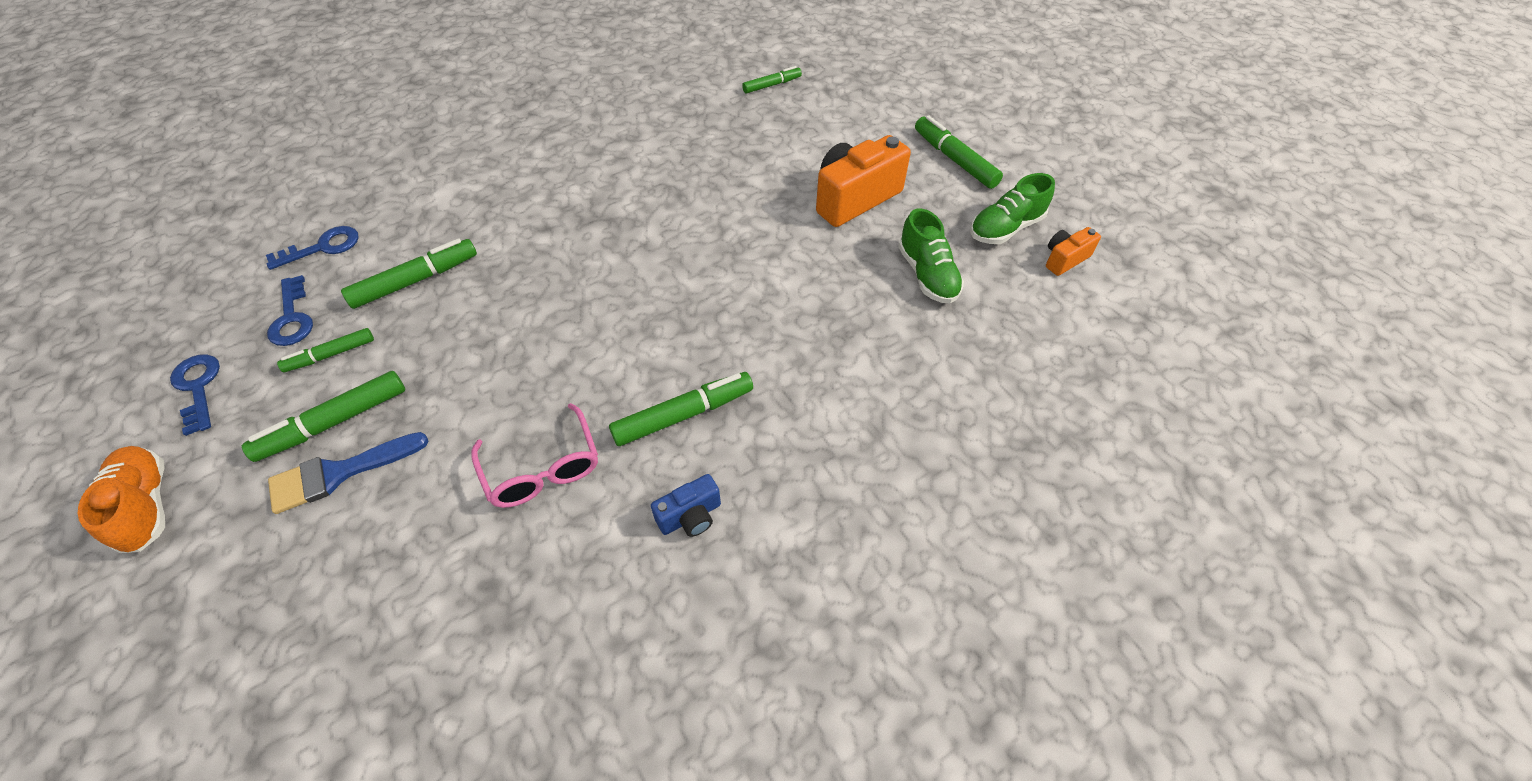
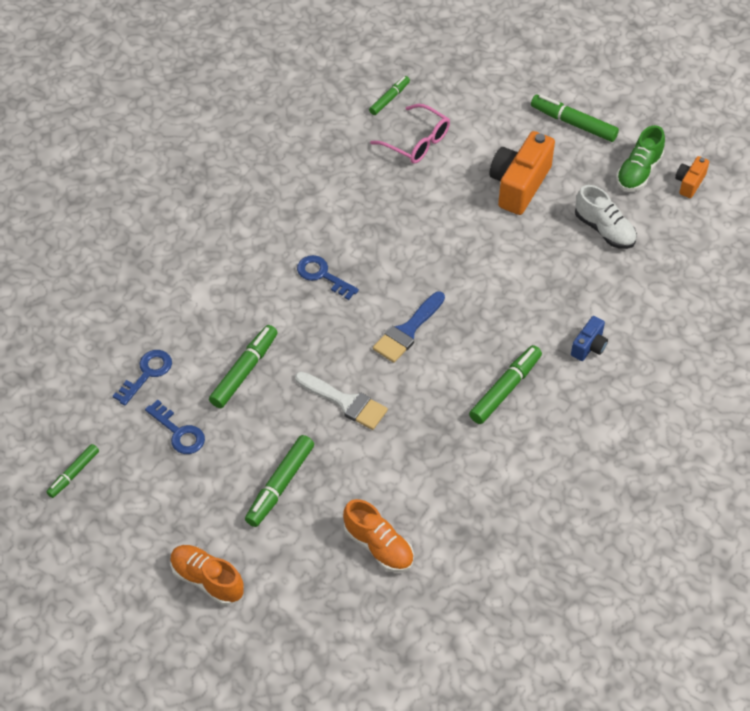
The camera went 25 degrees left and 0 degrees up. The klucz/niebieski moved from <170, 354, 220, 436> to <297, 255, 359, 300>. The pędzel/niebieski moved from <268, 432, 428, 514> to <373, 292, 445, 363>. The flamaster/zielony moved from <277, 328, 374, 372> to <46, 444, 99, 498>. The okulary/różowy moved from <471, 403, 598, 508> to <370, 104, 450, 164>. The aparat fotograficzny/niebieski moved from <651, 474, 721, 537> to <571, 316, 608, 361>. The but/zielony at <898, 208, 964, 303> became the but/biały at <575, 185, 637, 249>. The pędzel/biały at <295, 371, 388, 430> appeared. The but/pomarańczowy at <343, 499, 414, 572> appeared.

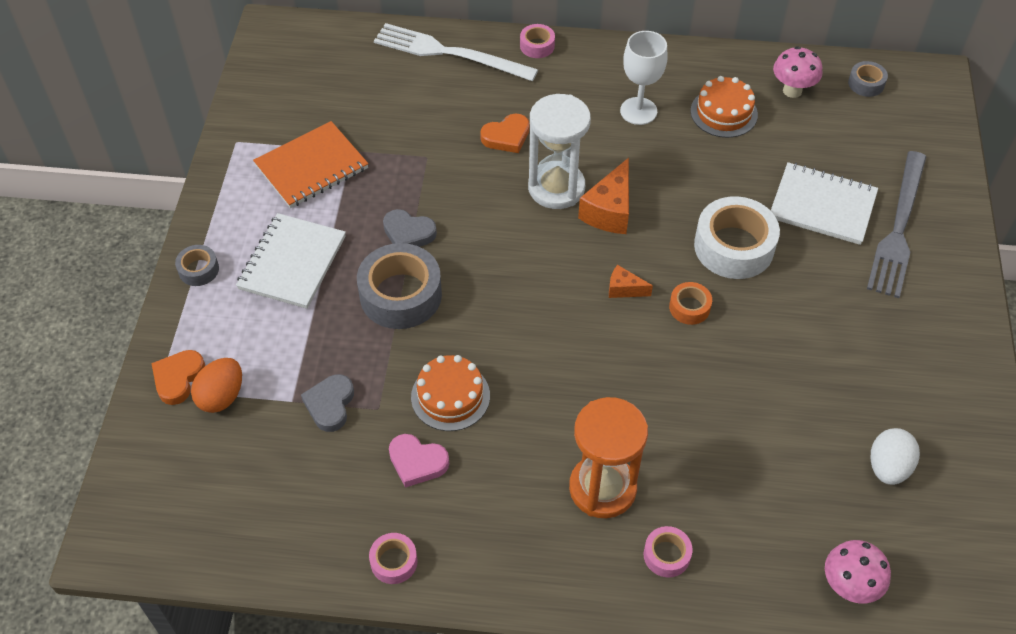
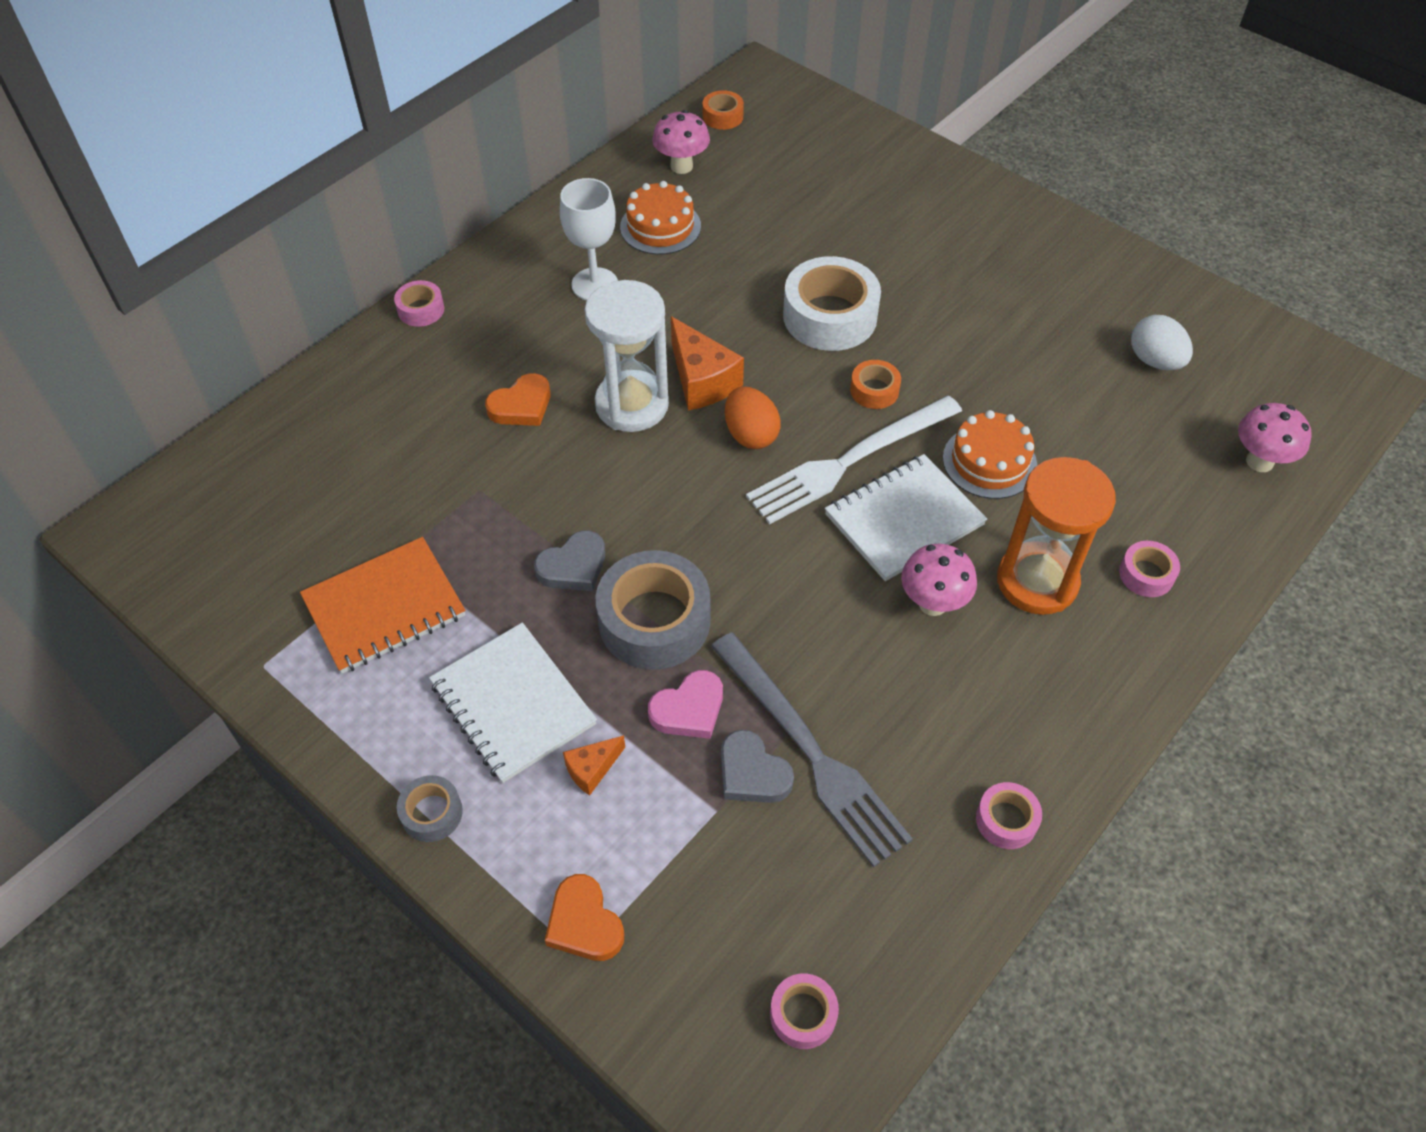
The camera went 55 degrees left and 0 degrees up. The jajko/pomarańczowy moved from <191, 358, 242, 413> to <725, 386, 781, 449>. The zeszyt/pomarańczowy at <253, 121, 368, 208> turned 60 degrees clockwise. The widelec/biały moved from <374, 23, 538, 81> to <746, 396, 962, 524>. The serce/różowy moved from <389, 434, 449, 488> to <648, 670, 723, 739>. The tort/pomarańczowy moved from <411, 355, 490, 431> to <943, 410, 1037, 499>. The serce/pomarańczowy at <480, 114, 529, 153> turned 45 degrees clockwise. The ser/pomarańczowy moved from <609, 265, 653, 298> to <563, 735, 625, 796>. The zeszyt/biały moved from <771, 162, 878, 245> to <825, 454, 987, 581>. The taśma klejąca/szary at <848, 61, 888, 97> became the taśma klejąca/pomarańczowy at <703, 90, 744, 130>. The widelec/szary moved from <867, 151, 926, 298> to <711, 632, 913, 868>. The taśma klejąca/różowy at <770, 974, 839, 1049> appeared. The grzyb/różowy at <901, 544, 977, 616> appeared.

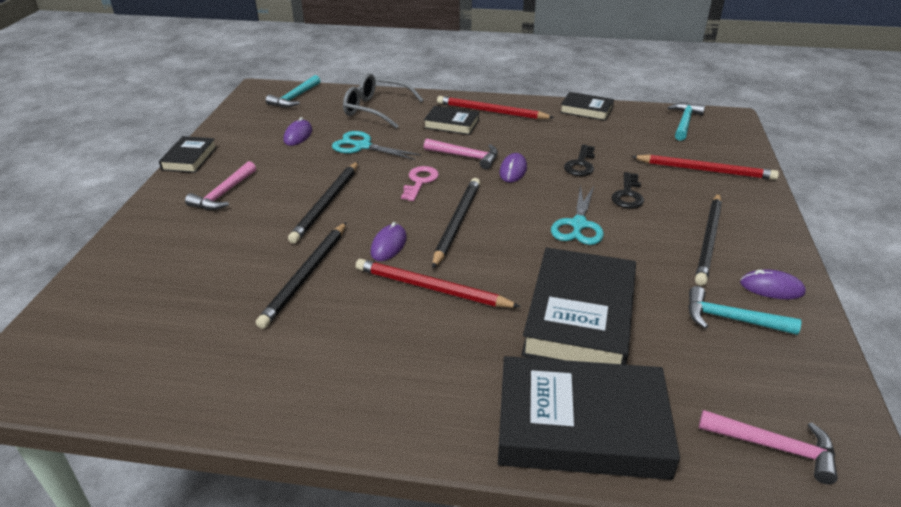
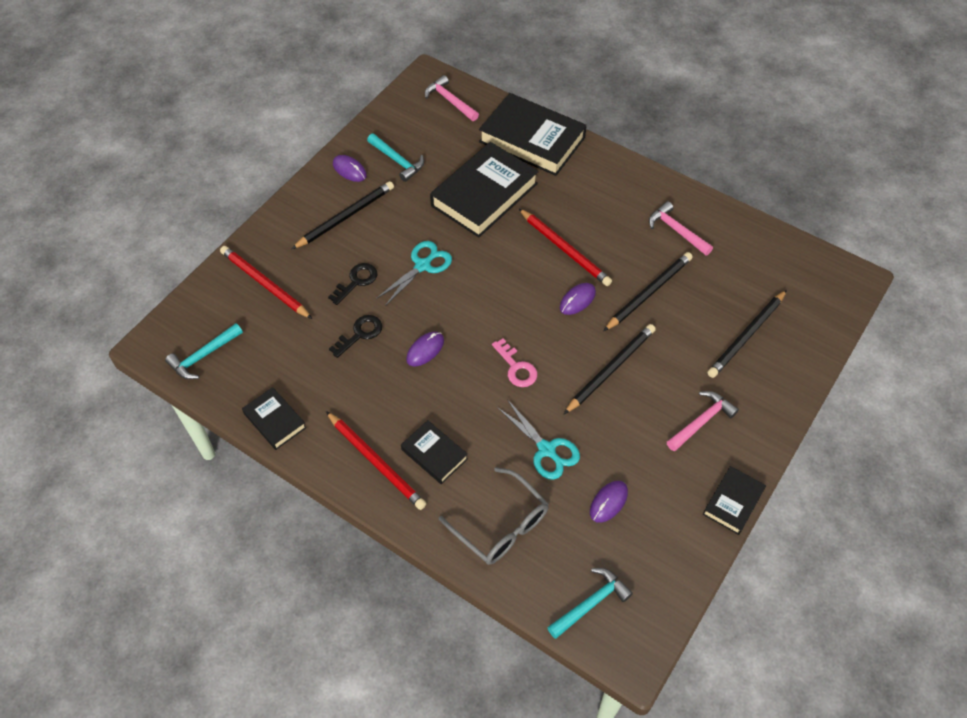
The camera went 155 degrees left and 20 degrees up. The klucz/różowy at <401, 166, 439, 201> turned 75 degrees counterclockwise. The młotek/różowy moved from <424, 138, 498, 169> to <649, 201, 713, 255>. The ołówek/czarny moved from <432, 178, 480, 269> to <707, 290, 787, 378>.

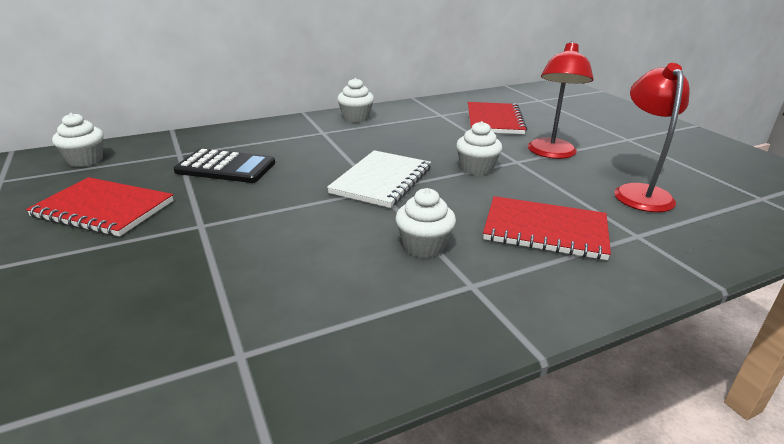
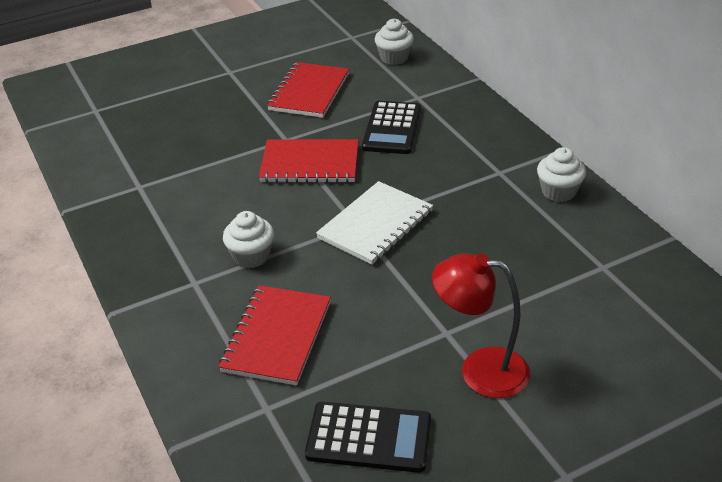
The camera went 90 degrees right and 10 degrees up. The zeszyt/biały at <327, 150, 431, 208> turned 75 degrees counterclockwise. The muffinka/biały at <456, 121, 503, 176> disappeared. The zeszyt/czerwony moved from <468, 102, 527, 134> to <259, 139, 359, 183>. The lampka/czerwony at <614, 63, 690, 212> was replaced by the kalkulator/czarny at <305, 402, 431, 473>.

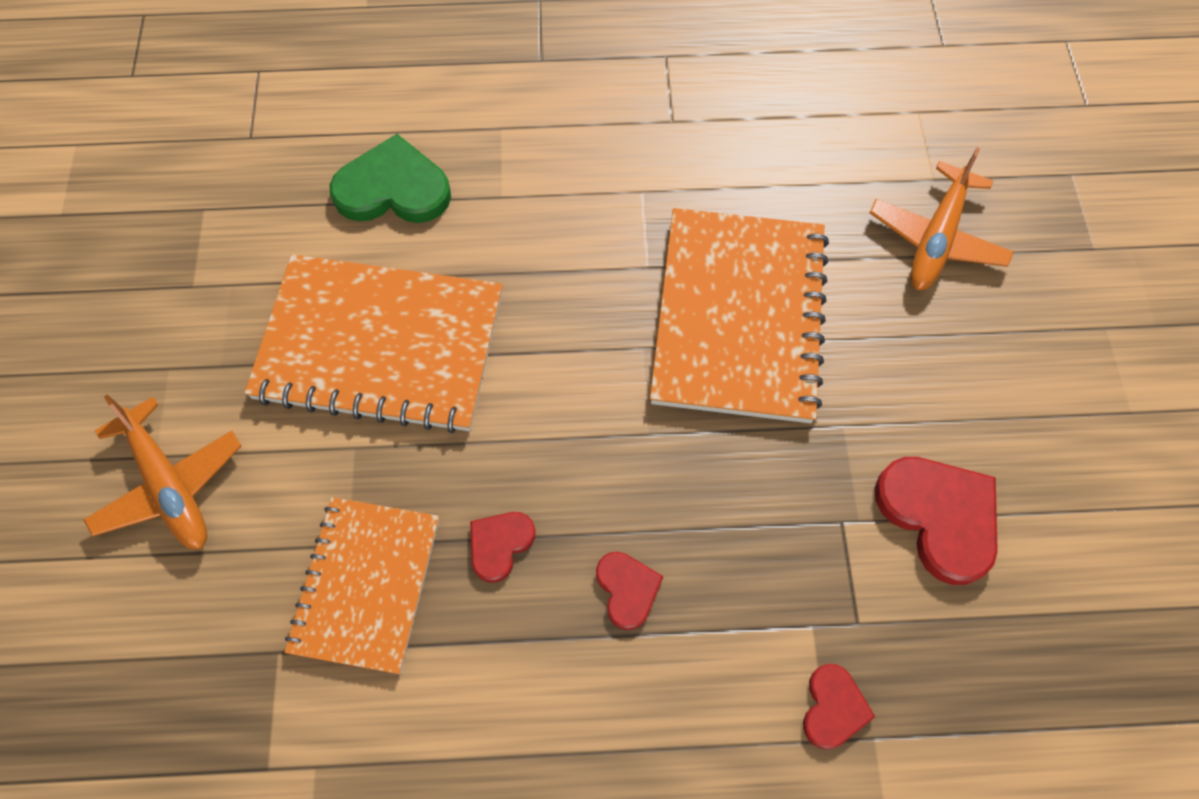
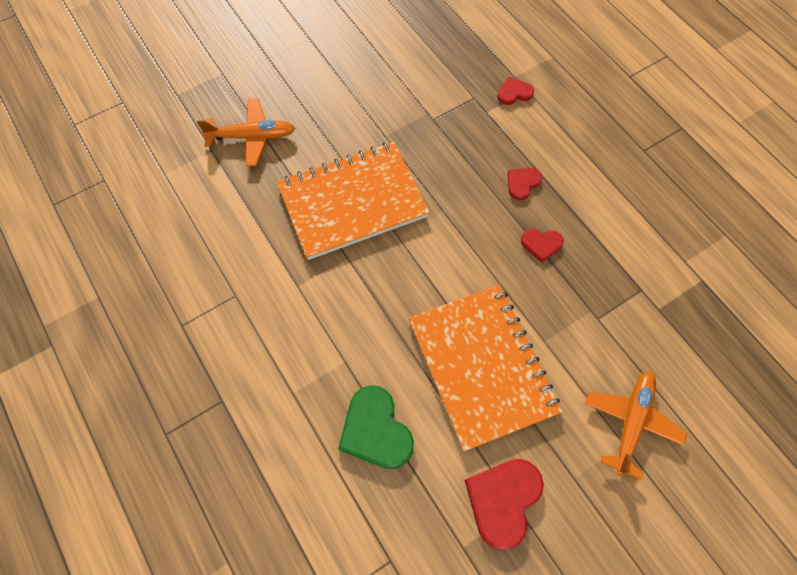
The camera went 120 degrees left and 0 degrees up. The zeszyt/pomarańczowy at <284, 497, 439, 674> disappeared. The serce/czerwony moved from <874, 457, 998, 585> to <465, 459, 544, 550>.

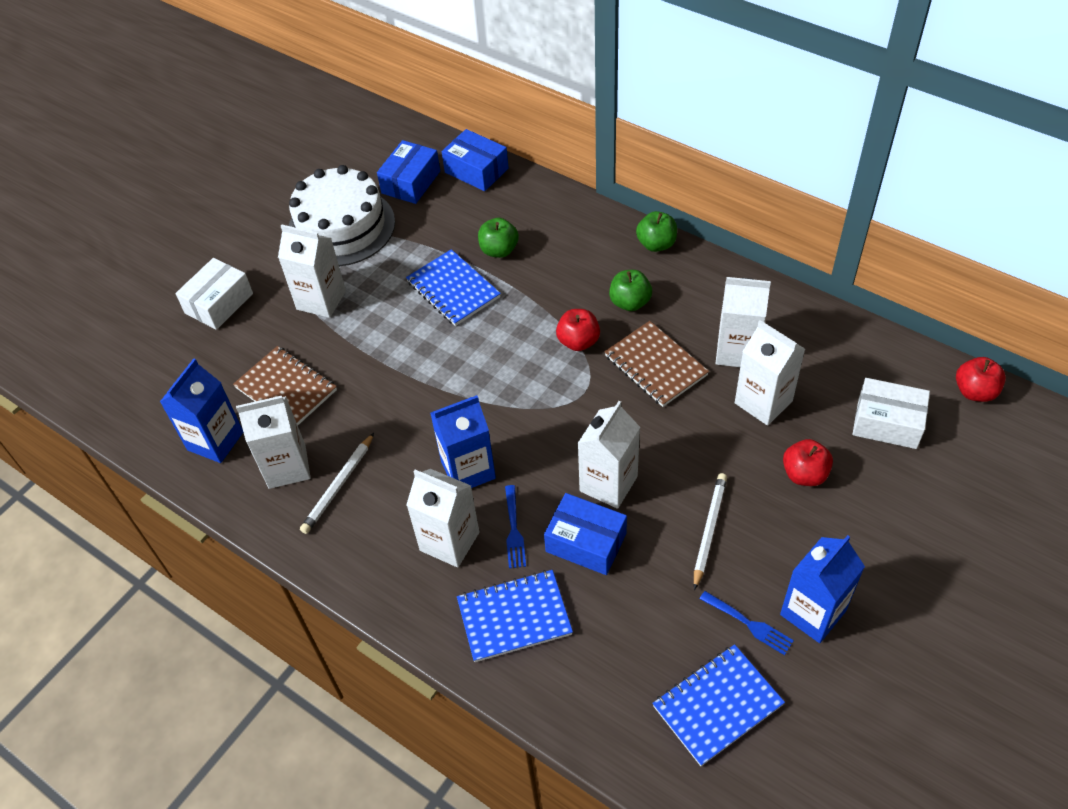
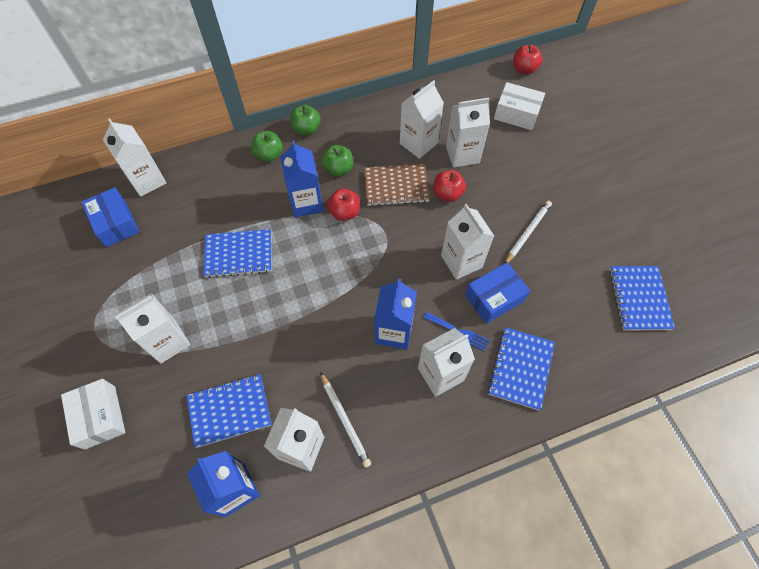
The camera went 60 degrees left and 10 degrees up. The zeszyt/brązowy at <233, 346, 337, 425> became the zeszyt/niebieski at <187, 374, 272, 448>. The tort/biały at <289, 165, 395, 266> disappeared. The pudełko/niebieski at <442, 129, 509, 191> was replaced by the karton mleka/biały at <103, 118, 166, 197>. The jabłko/zielony moved from <478, 218, 519, 258> to <251, 131, 283, 162>. The ołówek/biały at <694, 473, 727, 590> turned 75 degrees clockwise. The widelec/niebieski at <700, 591, 794, 655> disappeared. The karton mleka/niebieski moved from <780, 535, 865, 643> to <280, 140, 323, 217>. The jabłko/czerwony moved from <783, 439, 833, 486> to <434, 170, 466, 202>. The pudełko/biały at <852, 378, 930, 449> turned 60 degrees clockwise.

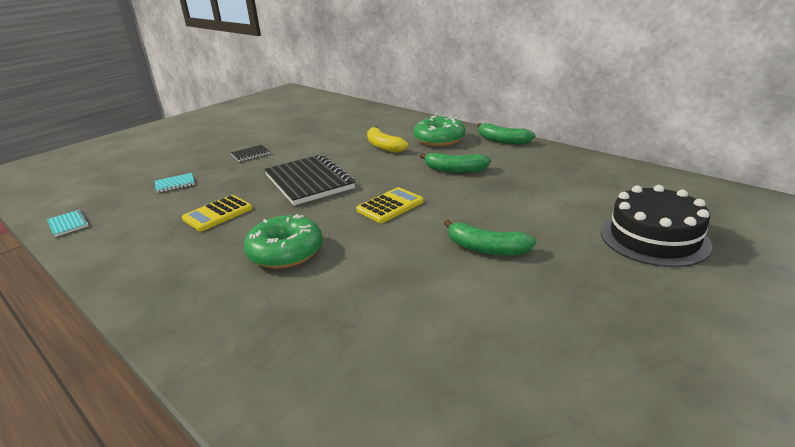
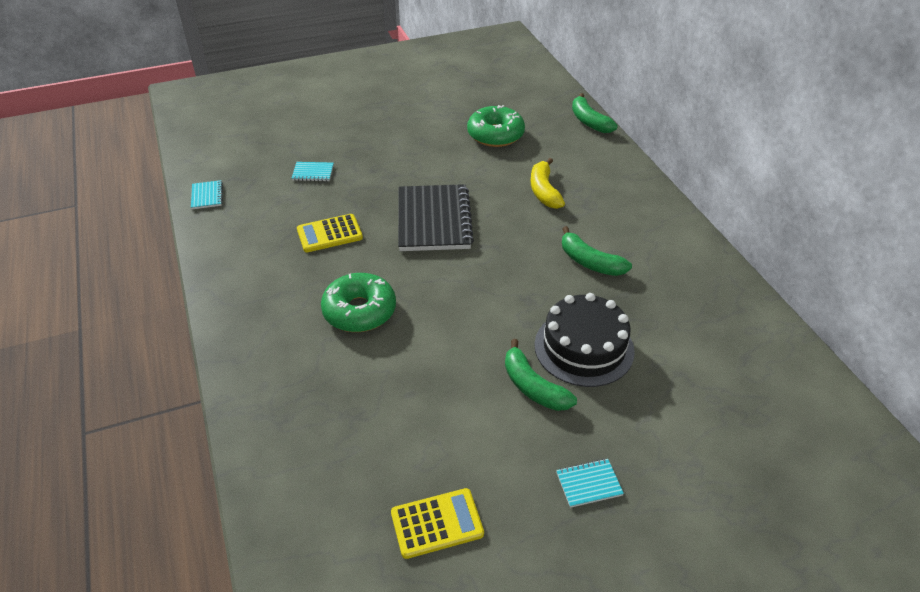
The camera went 25 degrees right and 15 degrees up. The zeszyt/czarny at <231, 145, 270, 162> disappeared. The kalkulator/żółty moved from <356, 187, 424, 223> to <391, 488, 484, 559>. The donut/zielony moved from <413, 115, 465, 147> to <467, 105, 525, 147>. The banan/zielony moved from <477, 123, 536, 145> to <572, 93, 618, 133>. The tort/czarny moved from <601, 185, 712, 267> to <534, 293, 635, 387>. The zeszyt/turkusowy at <556, 459, 624, 508> appeared.

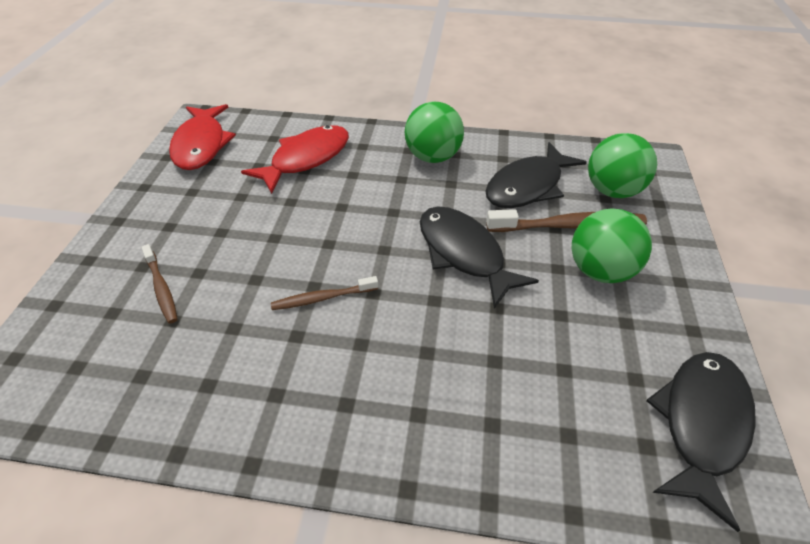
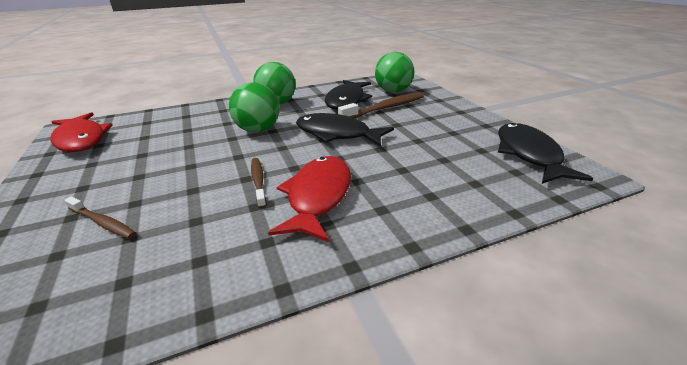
The camera went 30 degrees left and 15 degrees down. The ryba/czerwony moved from <241, 125, 349, 194> to <268, 156, 351, 242>. The szczoteczka do zębów/brązowy at <271, 276, 378, 310> turned 120 degrees clockwise. The piłka/zielony moved from <572, 208, 652, 283> to <229, 82, 279, 132>.

